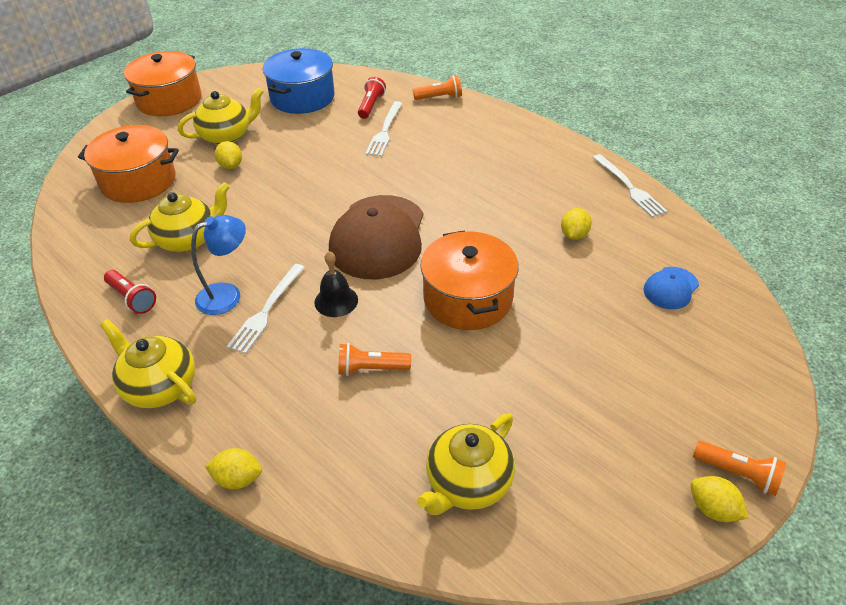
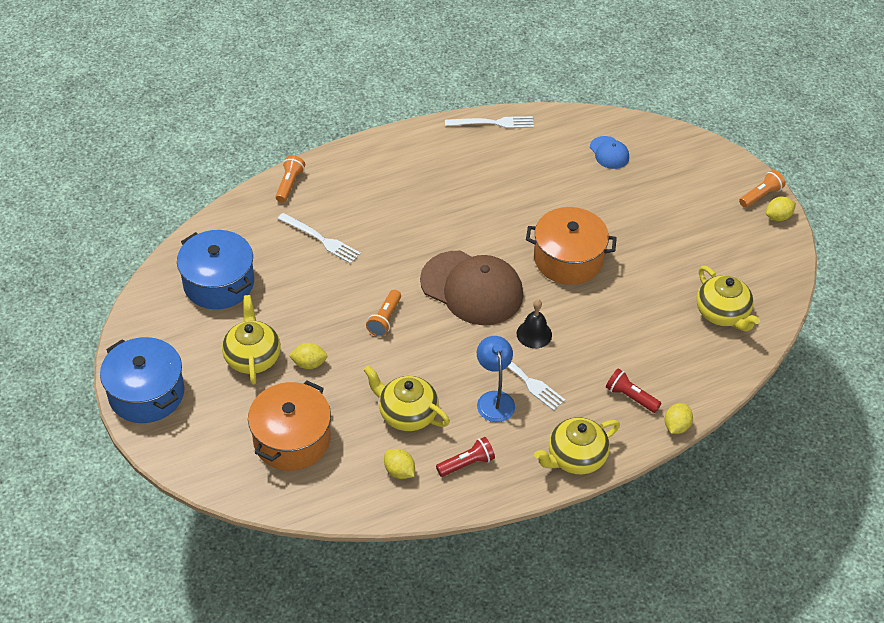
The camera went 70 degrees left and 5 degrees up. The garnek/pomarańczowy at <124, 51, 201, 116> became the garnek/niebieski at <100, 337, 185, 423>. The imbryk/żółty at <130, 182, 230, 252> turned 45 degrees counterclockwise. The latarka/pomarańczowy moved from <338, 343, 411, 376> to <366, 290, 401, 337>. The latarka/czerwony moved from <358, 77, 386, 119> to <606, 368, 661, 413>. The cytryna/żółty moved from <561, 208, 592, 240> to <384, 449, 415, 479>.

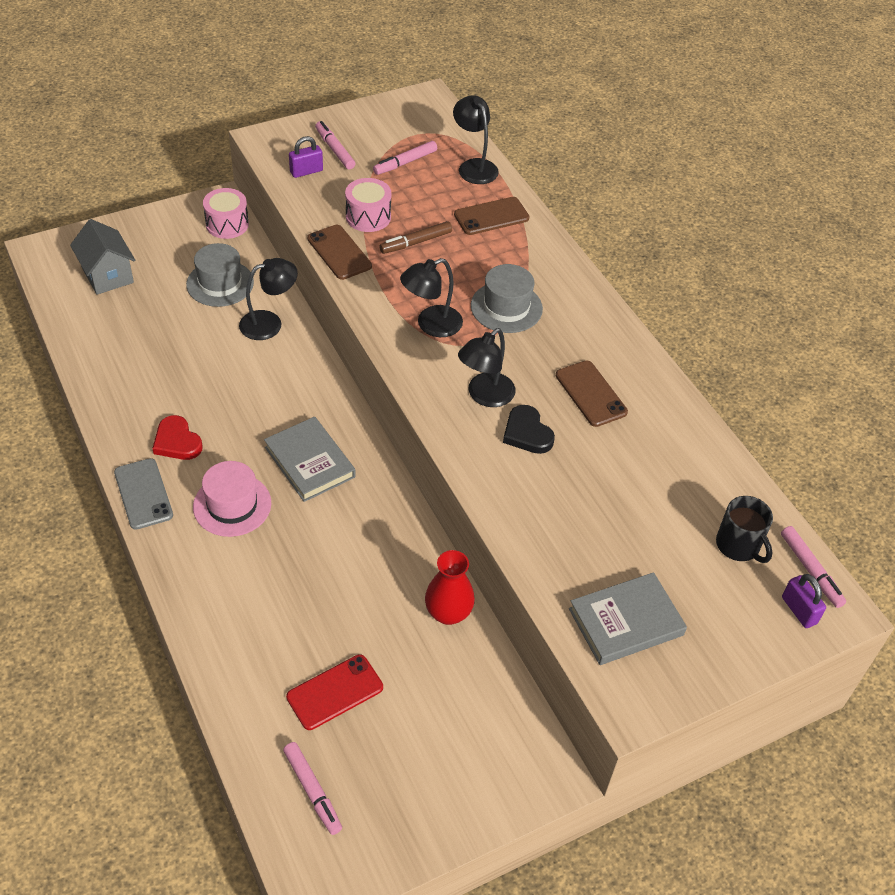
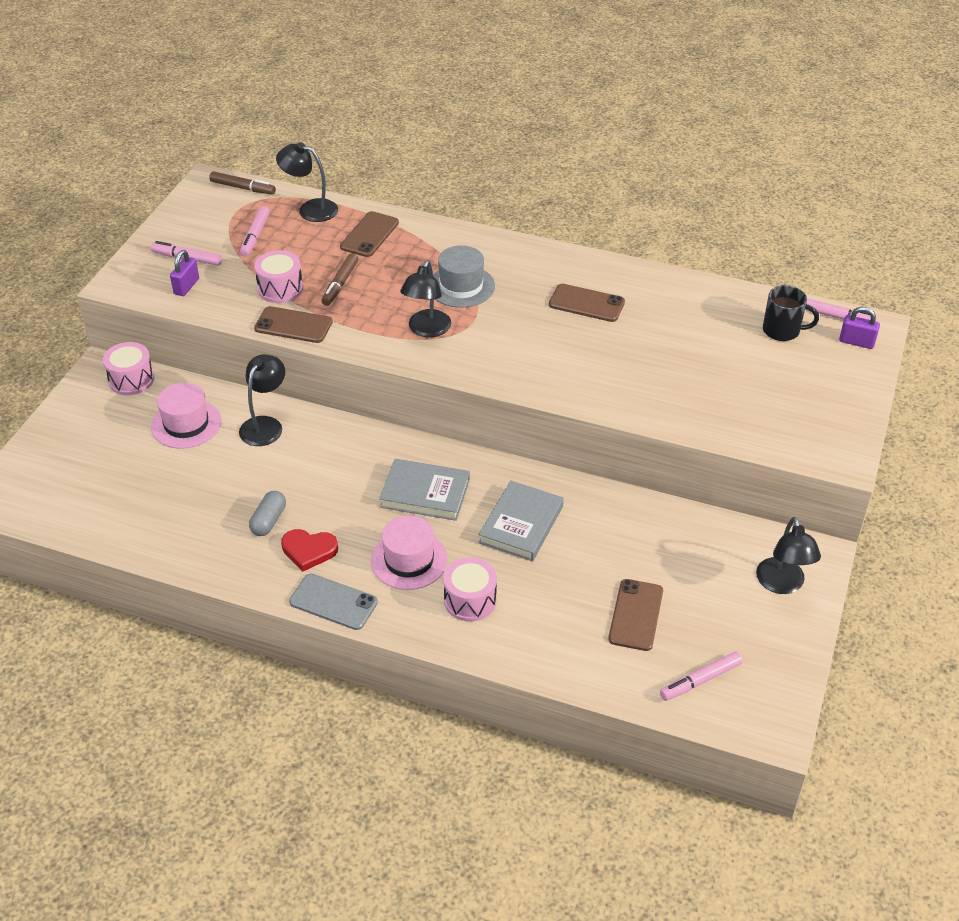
The camera went 40 degrees left and 5 degrees down. The domek/szary at <70, 219, 135, 295> disappeared. The kapelusz/szary at <186, 243, 254, 307> became the kapelusz/różowy at <151, 383, 221, 449>. The flamaster/różowy at <283, 742, 342, 835> turned 135 degrees clockwise. The telefon/czerwony at <286, 654, 383, 730> became the telefon/brązowy at <608, 579, 663, 651>. The wazon/czerwony at <425, 550, 475, 625> disappeared. The lampka/czarny moved from <458, 328, 515, 407> to <756, 517, 821, 594>. The serce/czarny at <503, 405, 555, 454> disappeared. The książka/szary moved from <569, 572, 687, 665> to <478, 481, 564, 561>. The flamaster/brązowy at <209, 171, 276, 195> appeared. The kapsułka/szary at <249, 491, 286, 536> appeared. The bęben/różowy at <443, 557, 497, 622> appeared.

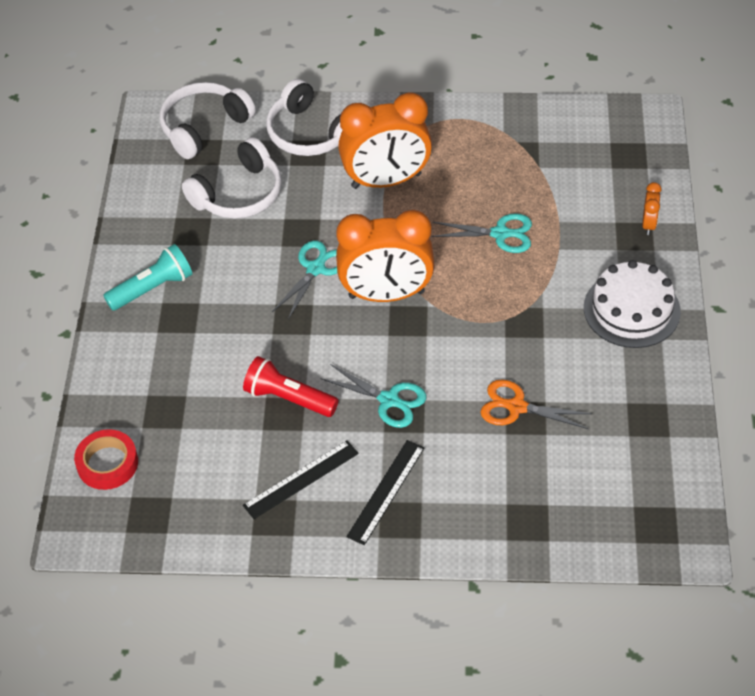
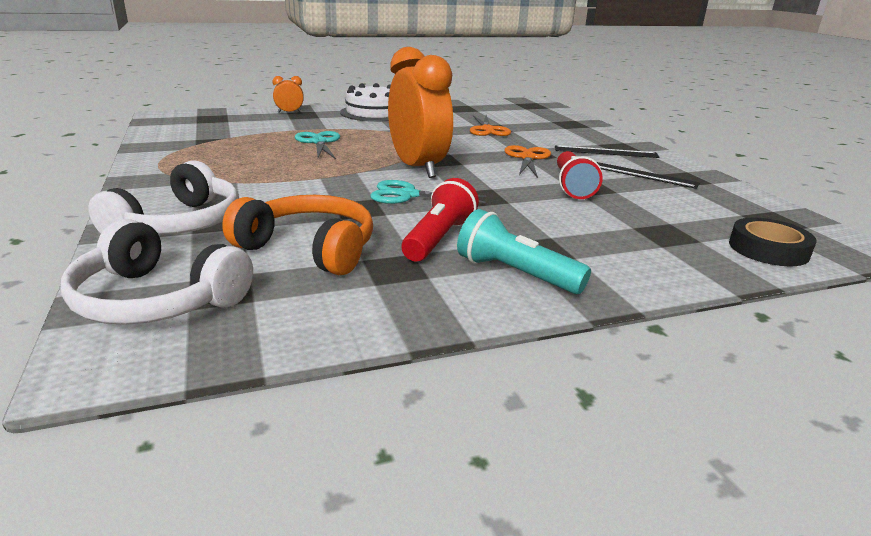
The camera went 115 degrees left and 25 degrees down. The taśma klejąca/czerwony at <74, 429, 138, 490> became the taśma klejąca/czarny at <729, 218, 817, 266>. The słuchawki/biały at <182, 137, 282, 219> became the słuchawki/pomarańczowy at <222, 195, 373, 275>. The nożyczki/turkusowy at <320, 364, 427, 428> became the nożyczki/pomarańczowy at <504, 145, 551, 178>. The budzik/pomarańczowy at <338, 92, 432, 189> disappeared. The latarka/czerwony at <402, 178, 479, 261> appeared.

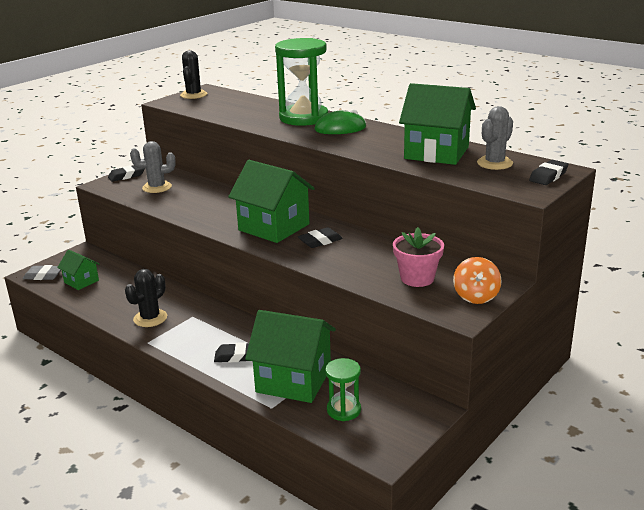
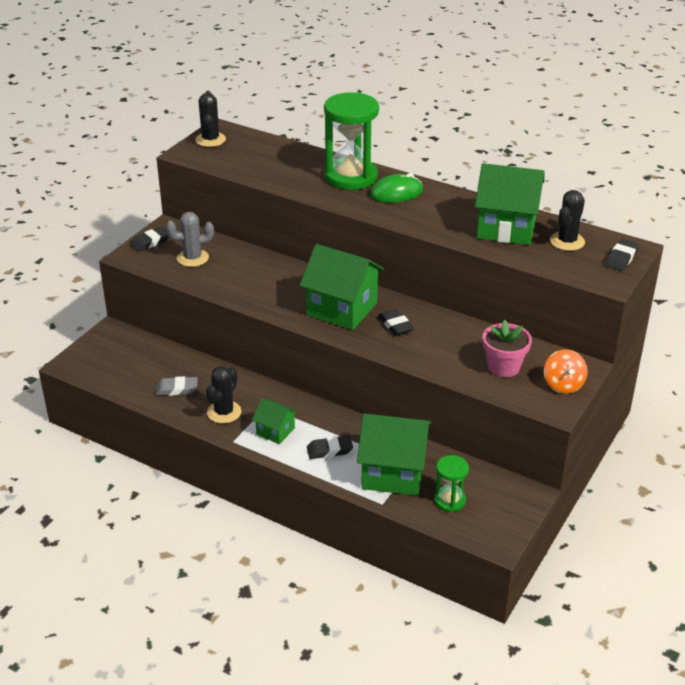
The camera went 10 degrees left and 10 degrees up. The gumka do mazania/szary moved from <23, 265, 61, 280> to <156, 376, 198, 396>. The domek/zielony moved from <57, 250, 99, 290> to <252, 398, 298, 444>. The gumka do mazania/czarny at <298, 227, 343, 248> turned 75 degrees counterclockwise. The kaktus/szary at <477, 106, 513, 170> became the kaktus/czarny at <550, 190, 585, 251>.

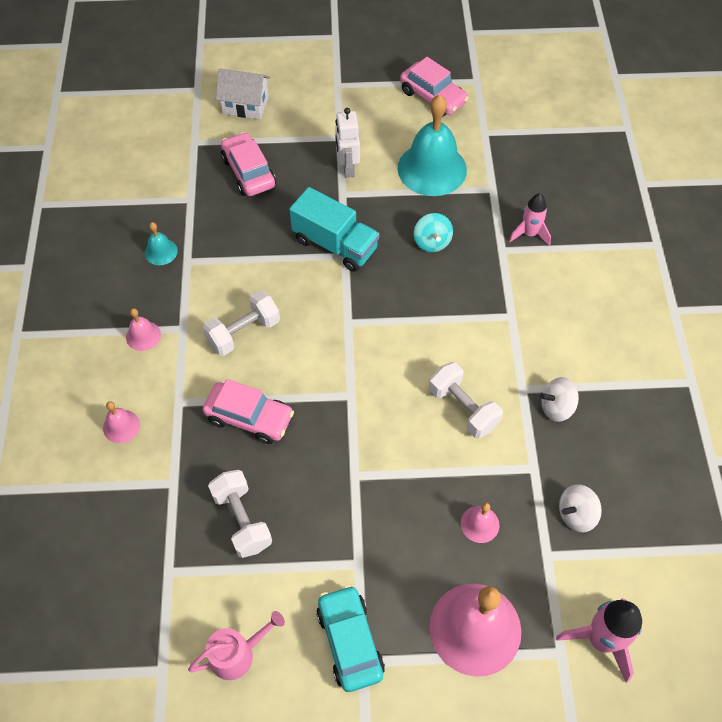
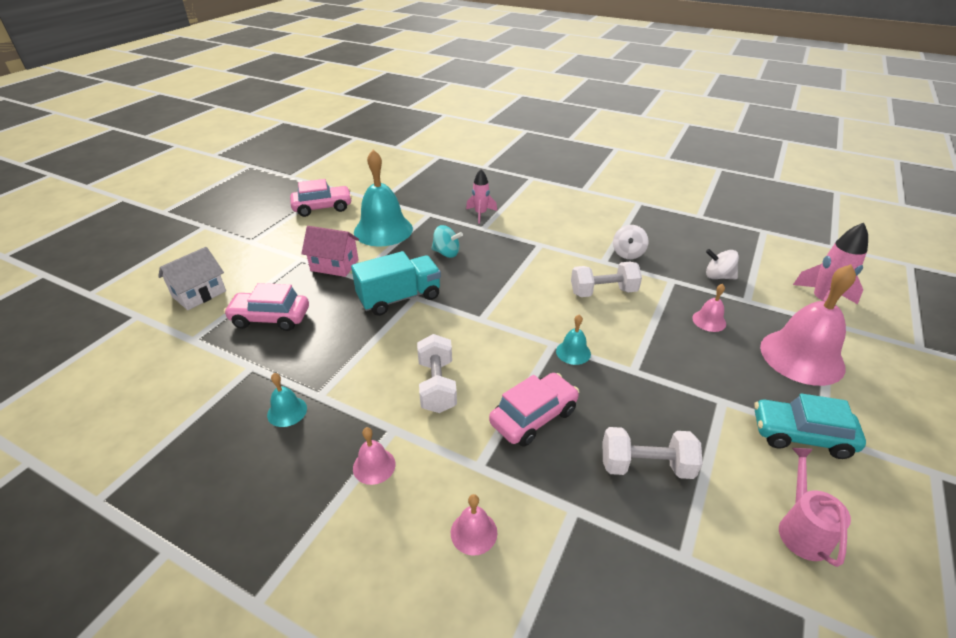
The camera went 60 degrees left and 20 degrees down. The robot/biały at <335, 108, 360, 178> was replaced by the domek/różowy at <301, 226, 359, 277>. The bączek/biały at <559, 484, 602, 532> turned 105 degrees clockwise. The dzwonek/turkusowy at <556, 314, 591, 365> appeared.

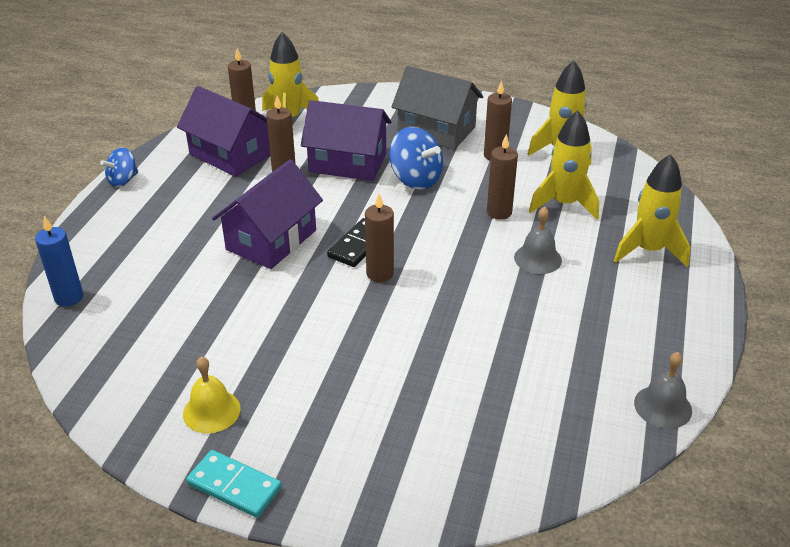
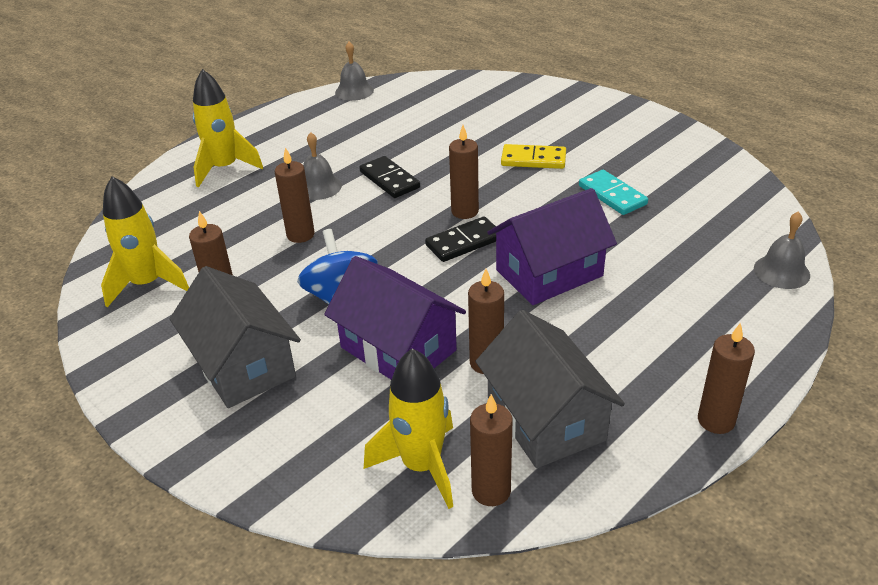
The camera went 150 degrees left and 0 degrees up. The świeca/niebieski at <35, 216, 83, 307> was replaced by the dzwonek/szary at <754, 212, 810, 289>. The bączek/niebieski at <100, 148, 138, 187> was replaced by the świeca/brązowy at <698, 323, 755, 434>. The domek/fioletowy at <177, 86, 270, 177> became the domek/szary at <475, 310, 625, 468>. The dzwonek/żółty at <183, 356, 240, 433> disappeared. The kostka domina/turkusowy moved from <186, 450, 282, 518> to <579, 170, 648, 215>. The rakieta/żółty at <529, 110, 599, 220> disappeared. The kostka domina/czarny at <359, 156, 420, 198> appeared. The kostka domina/żółty at <501, 144, 566, 169> appeared.

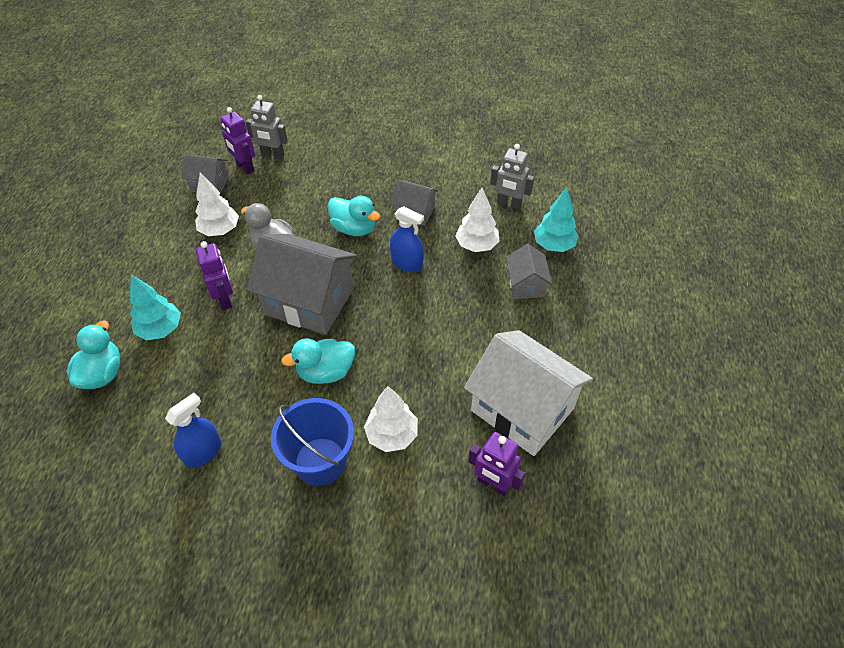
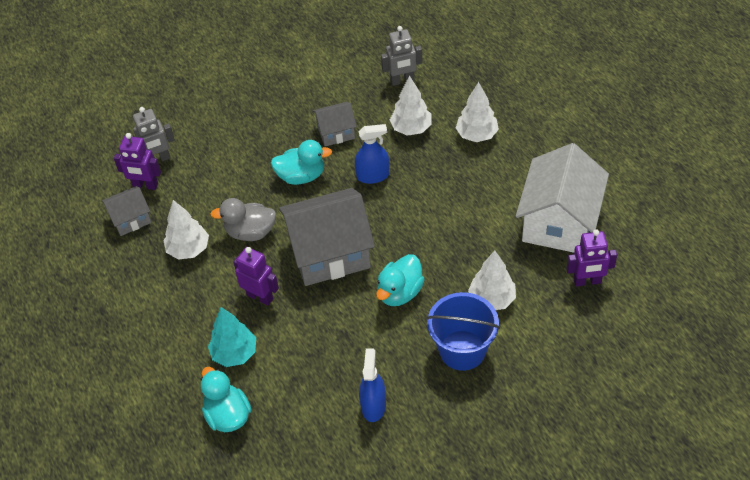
The camera went 35 degrees left and 0 degrees up. The domek/biały at <464, 330, 593, 456> turned 75 degrees counterclockwise. The domek/szary at <506, 244, 552, 299> was replaced by the drzewko/biały at <456, 82, 499, 142>. The drzewko/turkusowy at <534, 187, 579, 252> disappeared.

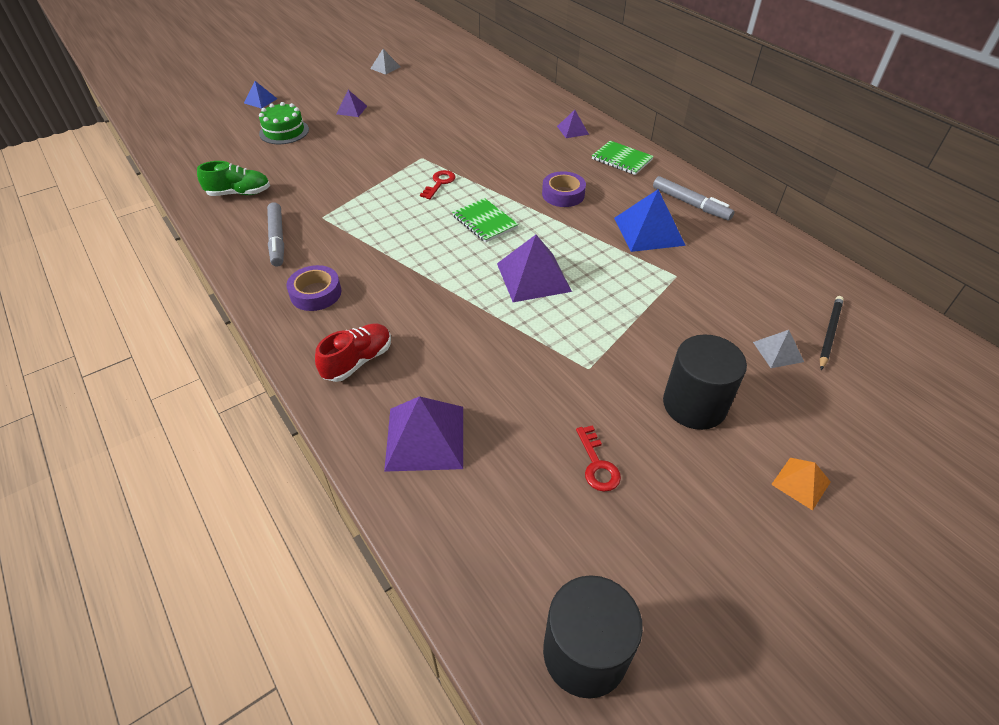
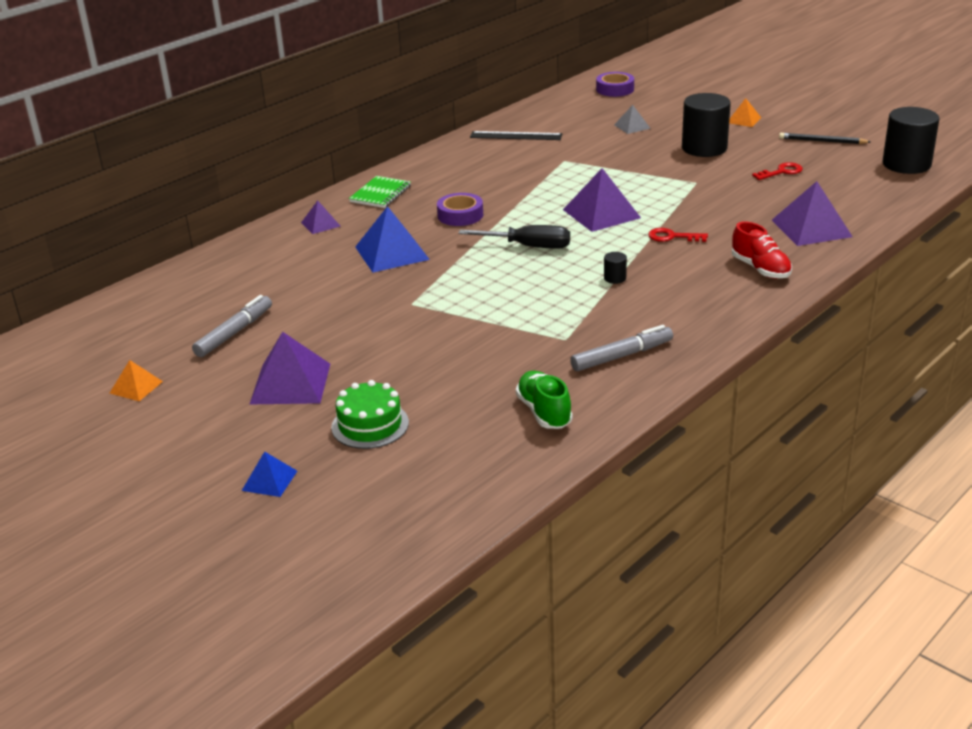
The camera went 100 degrees left and 15 degrees down. The taśma klejąca/fioletowy moved from <286, 265, 341, 311> to <596, 72, 634, 97>. The but/czerwony at <315, 324, 391, 382> turned 150 degrees counterclockwise. The piramida/fioletowy at <336, 90, 367, 117> changed to 1.86 times the size. The piramida/szary at <370, 49, 400, 75> became the piramida/pomarańczowy at <110, 360, 163, 401>. The klucz/czerwony moved from <420, 170, 455, 199> to <648, 228, 708, 242>. The zeszyt/zielony at <452, 198, 519, 243> was replaced by the śrubokręt/czarny at <458, 225, 570, 249>. The piramida/niebieski moved from <614, 189, 686, 252> to <355, 206, 430, 273>. The flamaster/szary moved from <653, 176, 735, 221> to <192, 295, 272, 357>. The ołówek/czarny moved from <819, 296, 844, 370> to <779, 133, 871, 144>. The linijka/czarny at <470, 131, 562, 140> appeared. The walec/czarny at <604, 252, 627, 284> appeared.

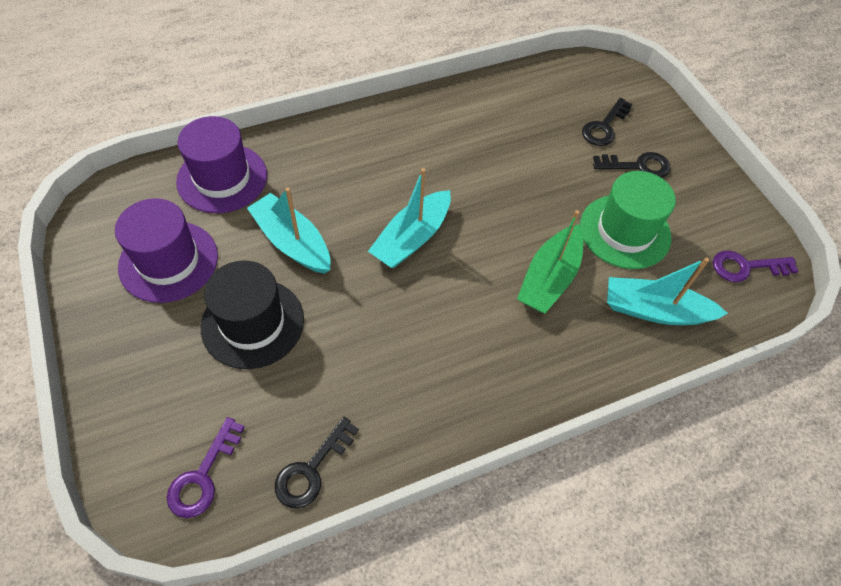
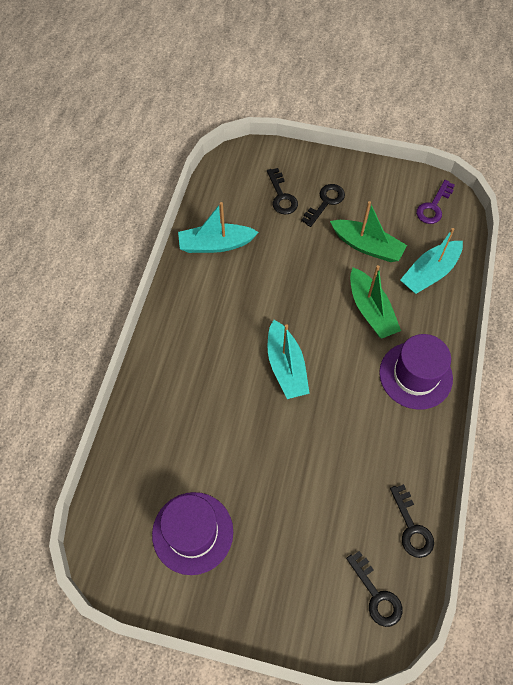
The camera went 50 degrees left and 5 degrees up. The klucz/fioletowy at <167, 417, 245, 518> became the klucz/czarny at <346, 551, 402, 627>. The kapelusz/fioletowy moved from <176, 116, 267, 213> to <379, 334, 453, 410>. The kapelusz/czarny at <201, 260, 304, 369> disappeared. The łódka/turkusowy moved from <247, 187, 331, 274> to <178, 202, 259, 253>. The kapelusz/zielony at <580, 171, 676, 269> was replaced by the łódka/zielony at <330, 201, 407, 262>.

